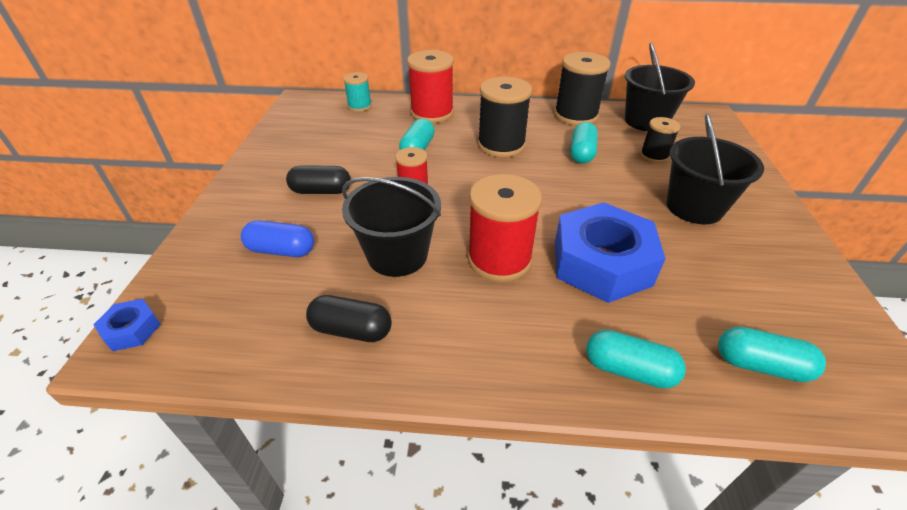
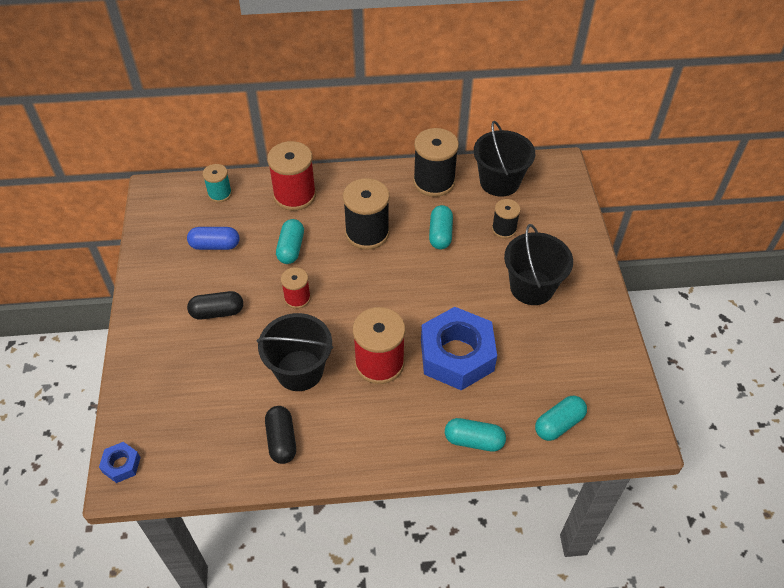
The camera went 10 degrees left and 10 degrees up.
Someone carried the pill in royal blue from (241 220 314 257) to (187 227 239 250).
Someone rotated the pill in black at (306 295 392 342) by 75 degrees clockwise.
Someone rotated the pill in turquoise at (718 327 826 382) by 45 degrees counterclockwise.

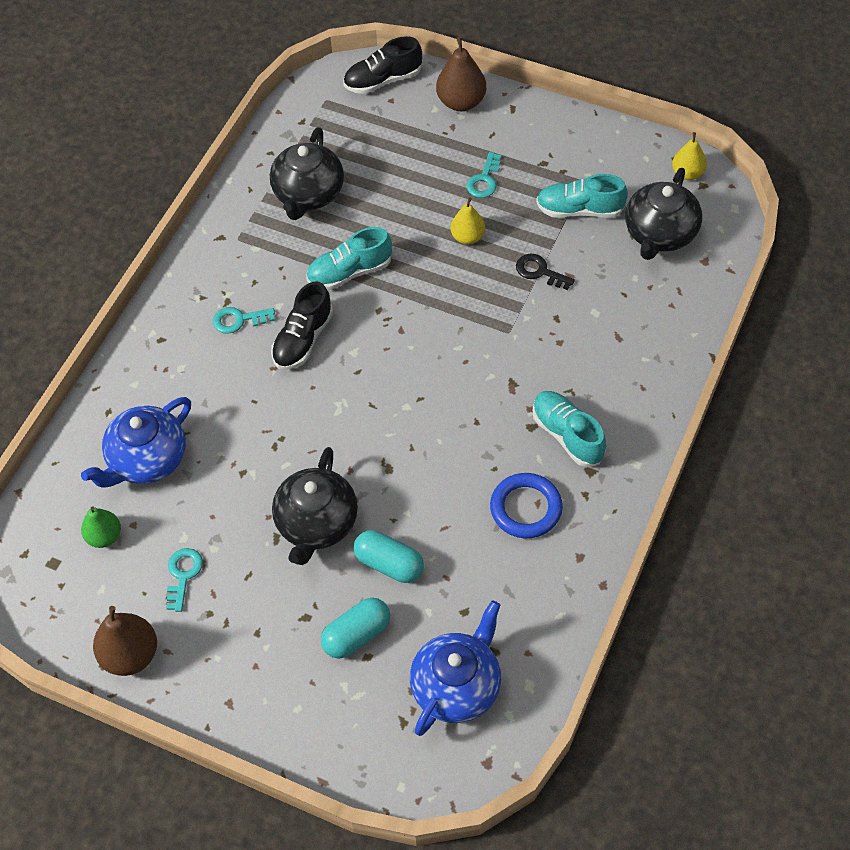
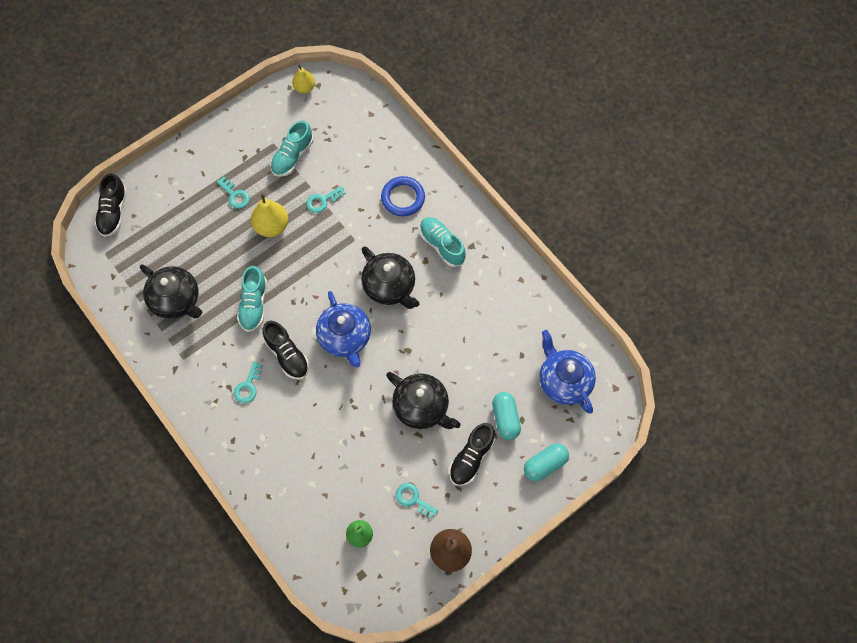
The camera went 65 degrees left and 10 degrees up.
Someone scaled the pear in bright yellow at (451 197 485 244) by 1.54.
Someone repainted the latchkey in black at (516 254 575 290), which became the latchkey in turquoise at (306 186 346 213).
Someone carried the tea pot in royal blue from (81 397 191 487) to (316 291 371 368).
Someone carried the tea pot in black from (625 168 702 260) to (361 246 419 309).
Someone carried the ring in royal blue from (490 473 563 538) to (381 176 425 216).
Someone rotated the sneaker in turquoise at (533 391 606 467) by 60 degrees clockwise.
Someone put down the sneaker in black at (449 423 495 486).
Someone carried the pill in turquoise from (354 530 424 583) to (524 443 569 481).
Someone took away the pear in dark brown at (436 37 486 111).

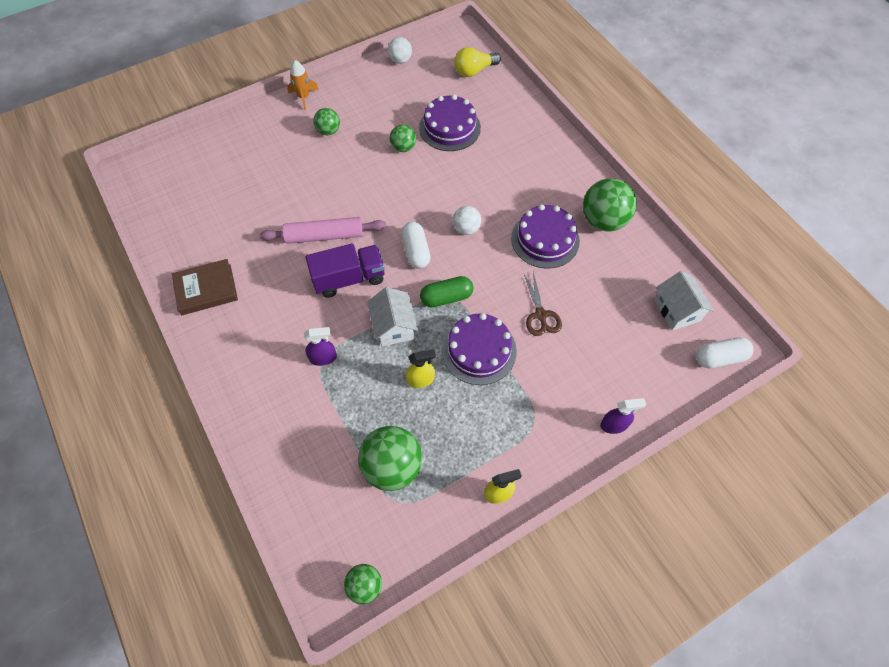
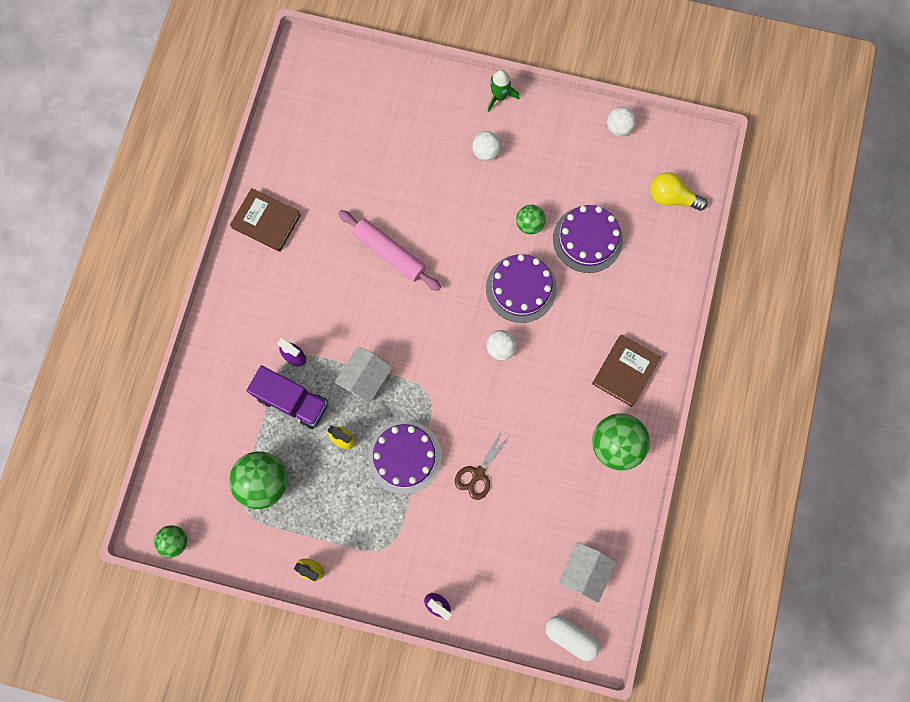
The camera went 45 degrees right and 15 degrees up.
Someone carried the truck in violet from (306 243 385 298) to (247 365 328 429).
Someone repainted the ball in emerald at (313 108 340 135), which became the ball in snow-white at (472 131 501 161).
Someone carried the cake in violet from (511 204 580 269) to (486 254 557 323).
Someone repainted the toy rocket in orange at (287 60 319 110), which became the toy rocket in emerald at (488 70 519 112).
Someone put down the hardcover in dark brown at (592 335 661 407).
Someone took away the pill in snow-white at (401 222 431 269).
Someone took away the pill in emerald at (420 276 473 307).

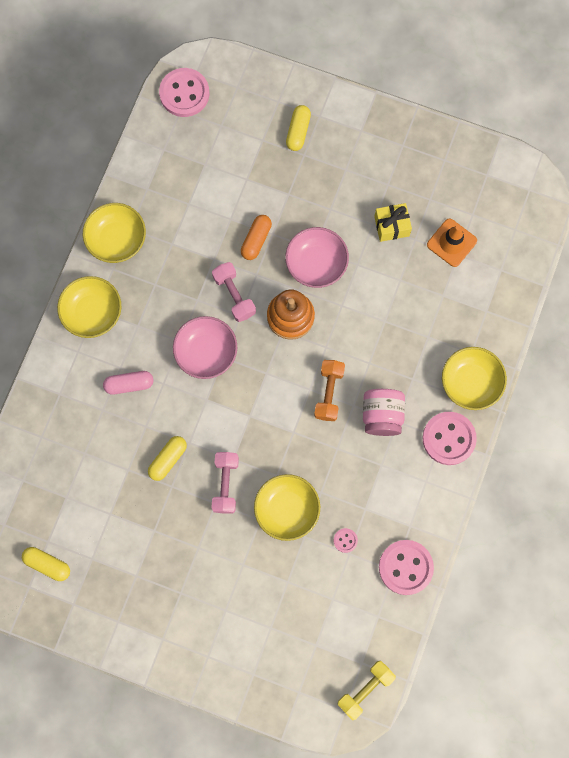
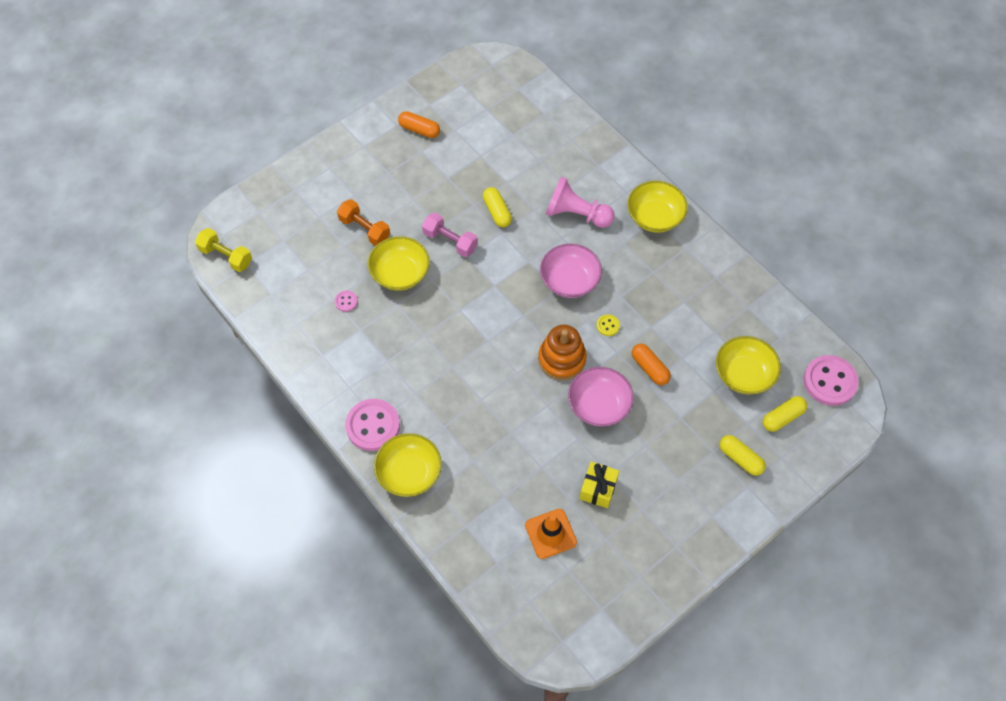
The camera went 120 degrees right and 15 degrees down.
Someone rotated the hand weight in bright yellow at (337 661 396 720) by 45 degrees counterclockwise.
Someone carried the hand weight in orange from (314 360 345 421) to (337 199 390 246).
Someone put down the pill in orange at (398 111 440 138).
Someone swapped the pill in rose-pink at (103 371 153 395) for the chess pawn in rose-pink at (546 177 615 228).
Someone swapped the hand weight in rose-pink at (212 262 256 322) for the shirt button in bright yellow at (597 315 620 336).
Someone carried the bowl in bright yellow from (83 203 146 263) to (716 336 781 395).
Someone carried the pill in bright yellow from (22 547 70 581) to (763 396 807 432).
Someone took away the preserve jar in rose-pink at (363 389 405 436).
Someone took away the shirt button in rose-pink at (379 540 434 595).

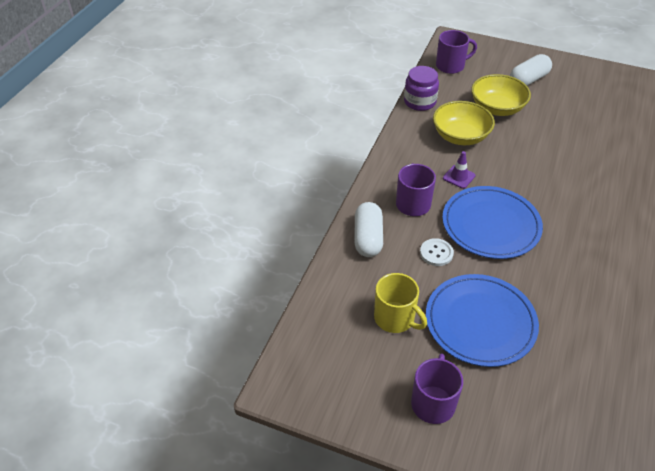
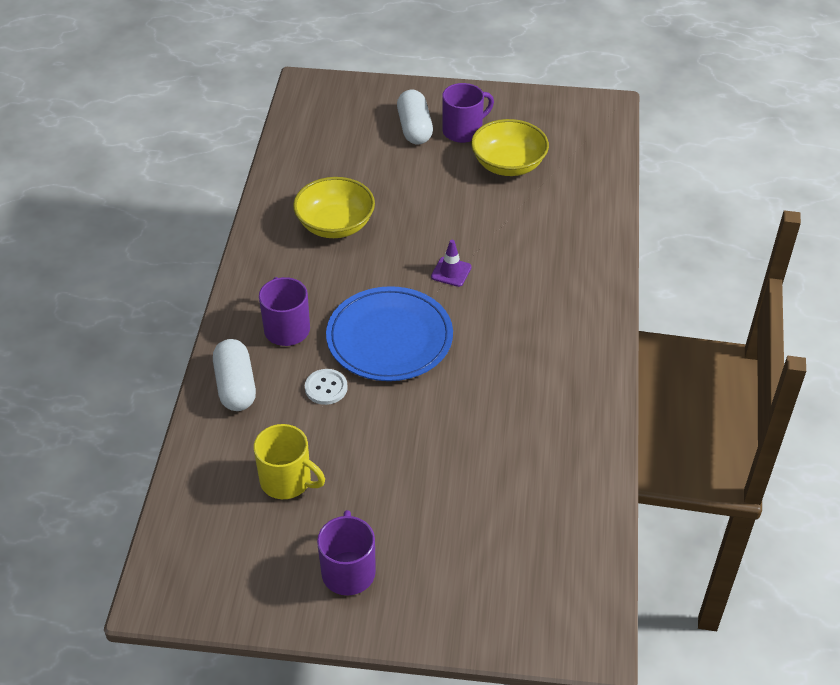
The camera went 15 degrees left and 0 degrees up.
Someone rotated the pill in snow-white at (510 54 552 86) by 45 degrees counterclockwise.
Someone carried the traffic cone in violet from (443 151 476 189) to (431 240 472 287).
Someone carried the tea mug in violet from (436 30 477 74) to (442 83 494 143).
Someone carried the bowl in bright yellow from (471 74 531 116) to (471 119 549 176).
Someone took away the preserve jar in violet at (404 66 439 111).
Someone took away the dinner plate in royal blue at (426 274 539 367).

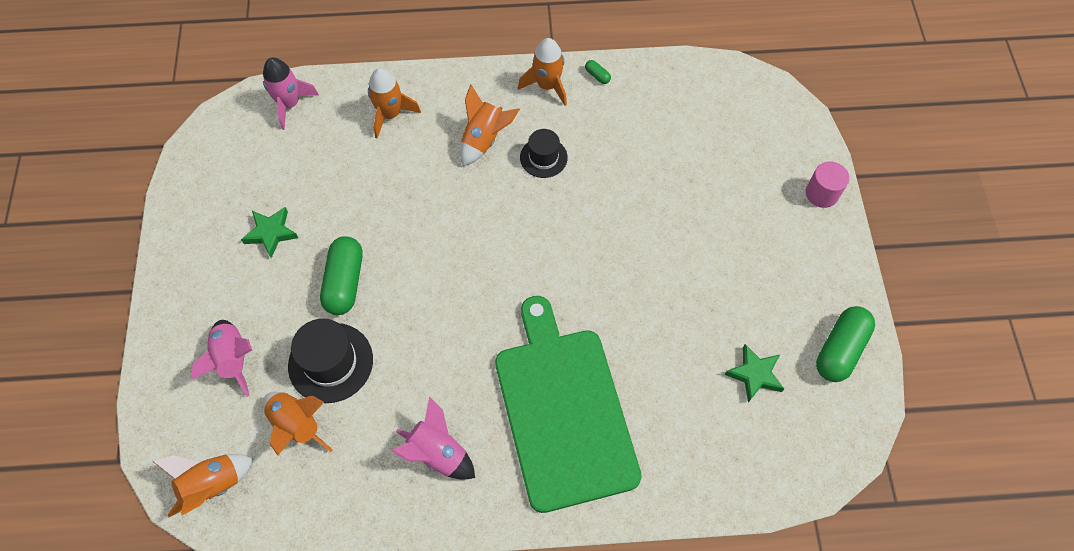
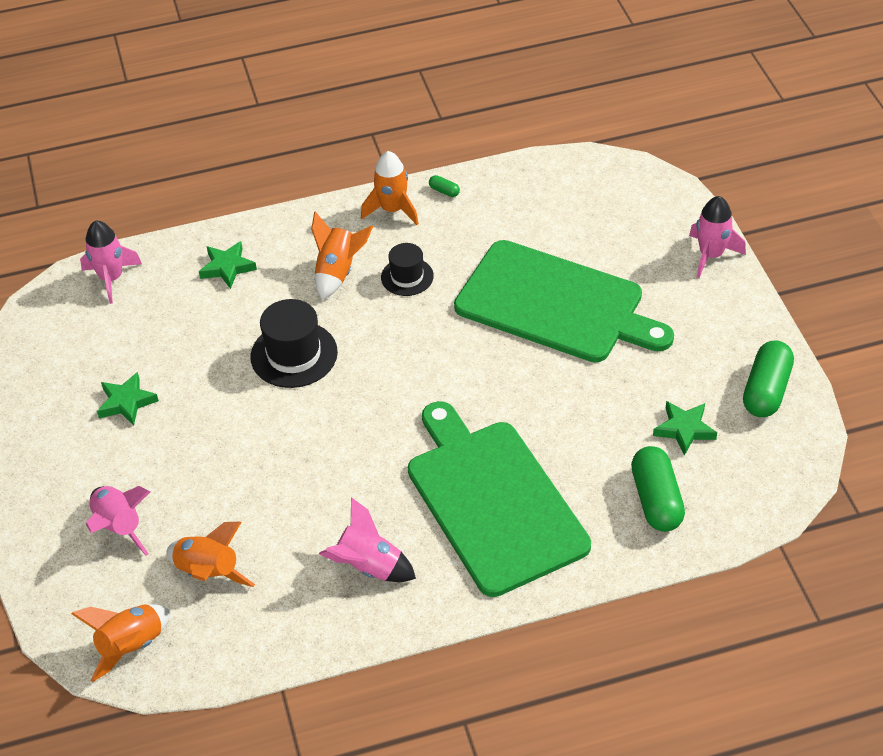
The camera went 10 degrees left and 15 degrees down.
Someone swapped the toy rocket in orange at (368 68 421 138) for the star in emerald at (199 241 257 289).
Someone carried the hat in black from (288 319 373 403) to (250 299 338 388).
Someone put down the bread board in emerald at (454 240 674 362).
Someone carried the pill in emerald from (320 236 363 315) to (631 446 685 532).
Someone swapped the solid cylinder in rose-pink at (806 161 849 208) for the toy rocket in rose-pink at (689 196 746 278).

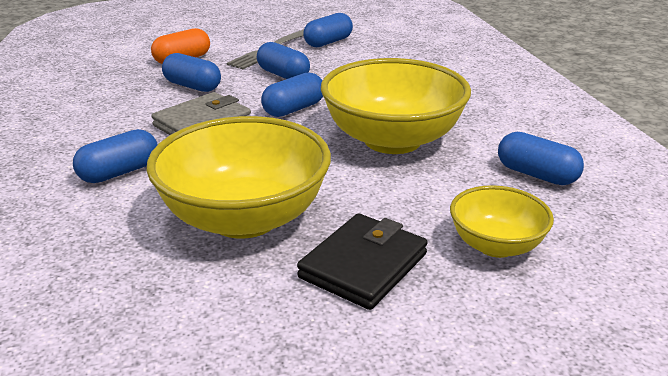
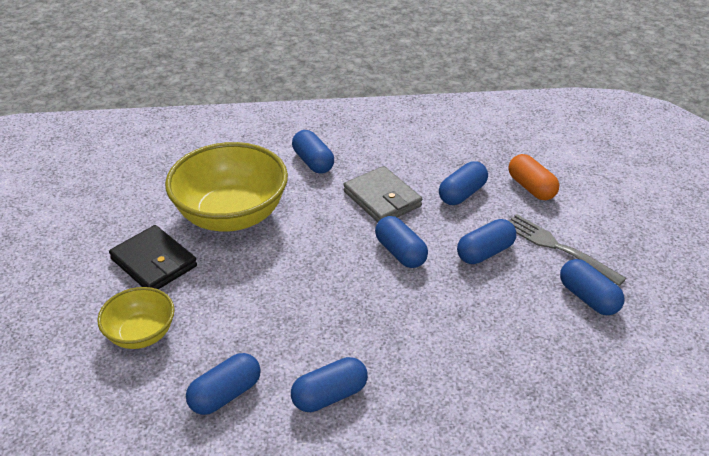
The camera went 100 degrees right and 10 degrees up.
Someone put down the pill in royal blue at (291 357 368 412).
Someone took away the bowl in bright yellow at (321 58 471 154).

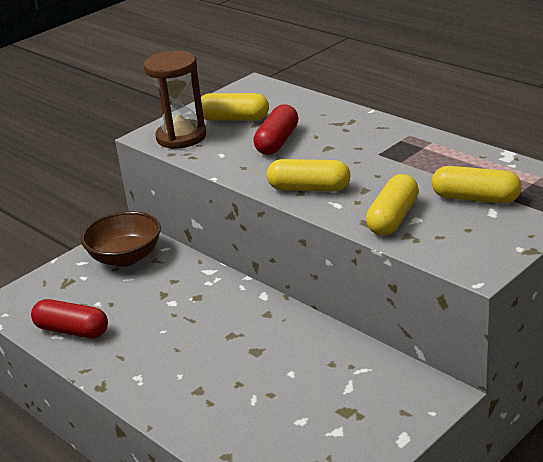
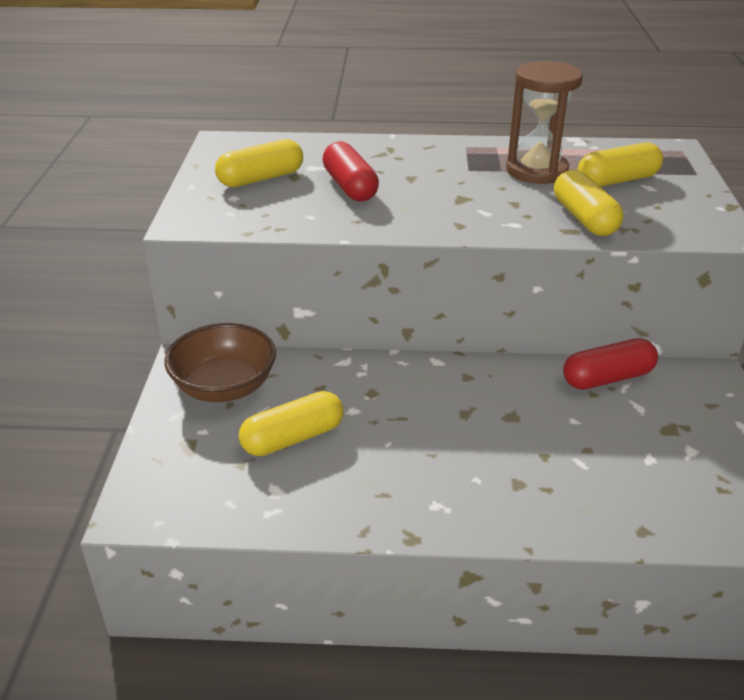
The camera went 45 degrees left and 5 degrees up.
Someone carried the pill in bright yellow from (266 159 350 192) to (239 391 344 456).
Someone carried the sandglass in dark brown from (144 51 206 149) to (506 61 583 184).
Someone carried the pill in scarlet from (31 299 108 339) to (563 338 658 390).

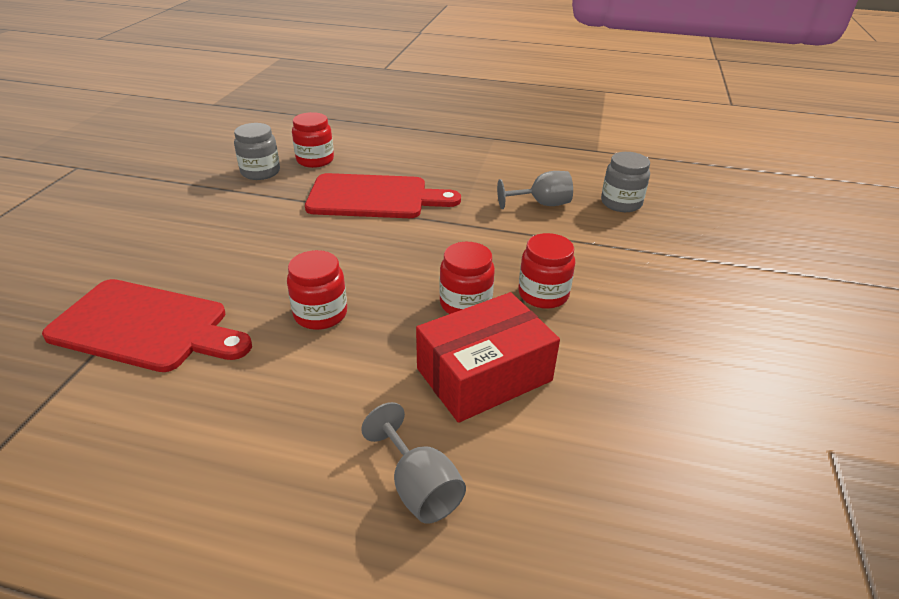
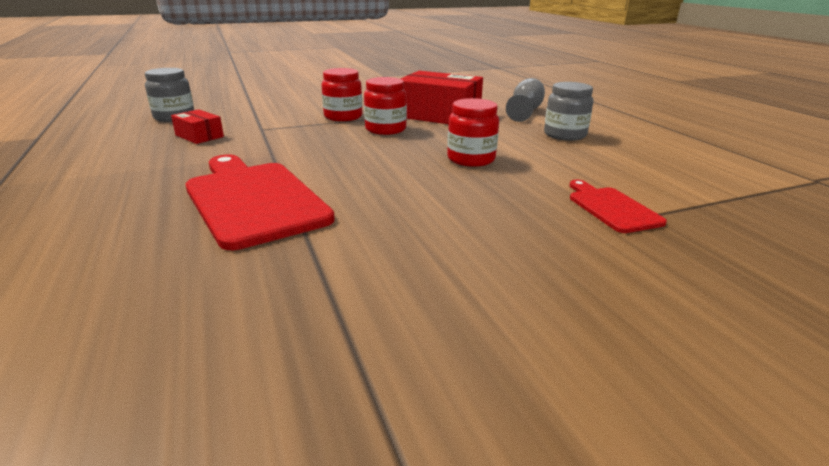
The camera went 125 degrees left and 10 degrees down.
Someone swapped the wine glass in gray at (497 171 573 209) for the parcel in scarlet at (171 109 224 144).
Someone carried the preserve jar in gray from (234 123 280 180) to (544 82 594 141).
Someone scaled the bread board in scarlet at (42 279 252 372) by 0.52.
Someone took away the preserve jar in scarlet at (292 112 334 168).

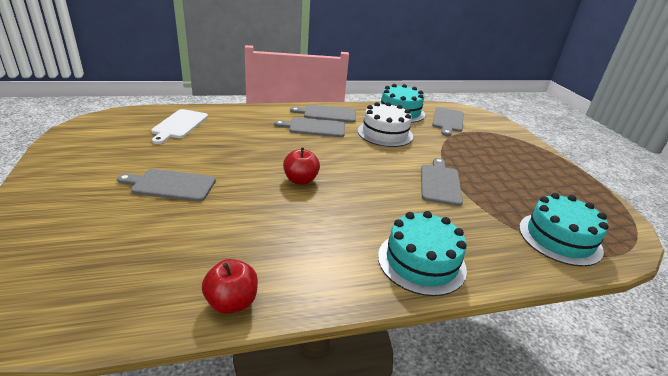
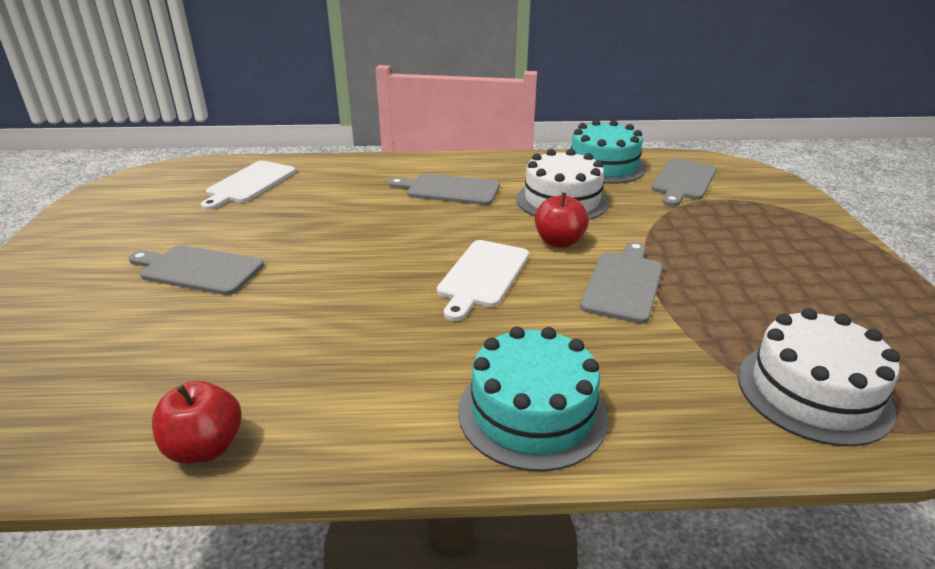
The camera went 15 degrees right and 0 degrees up.
Someone put down the bread board in snow-white at (437 240 529 321).
Someone carried the apple in scarlet from (283 148 320 185) to (535 192 589 248).
Someone repainted the cake in turquoise at (519 193 609 266), which became the cake in snow-white at (738 308 900 446).
Someone took away the bread board in gray at (290 104 356 123).

